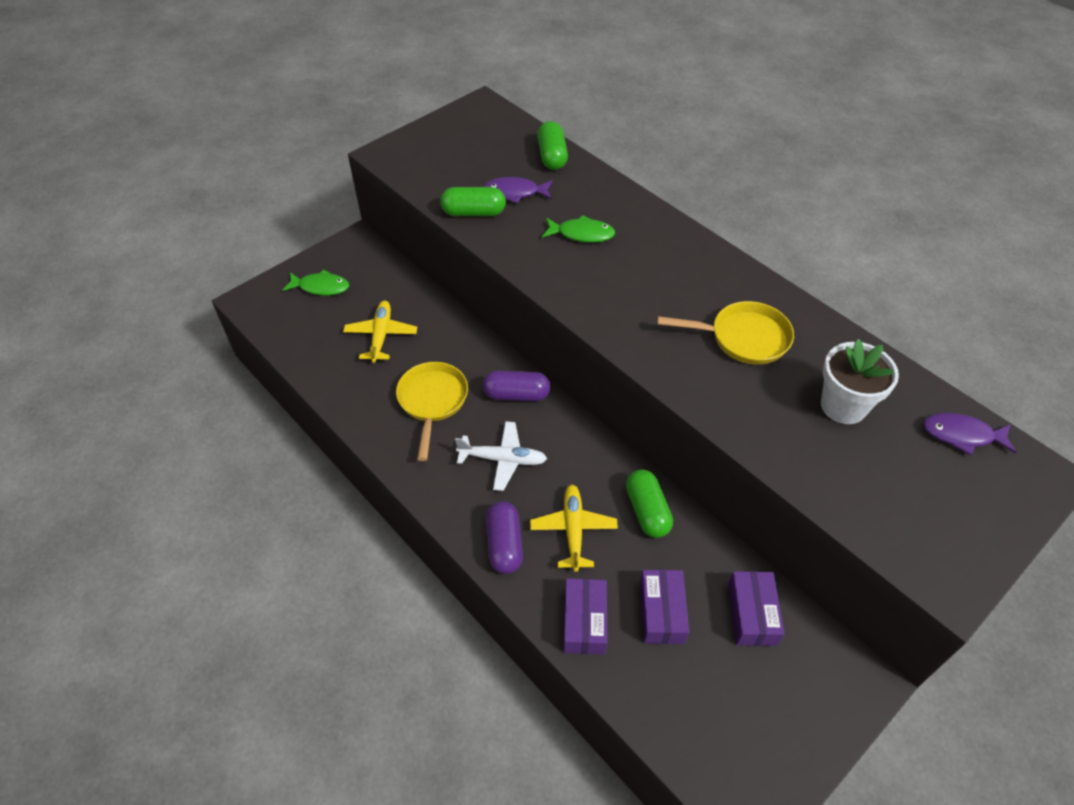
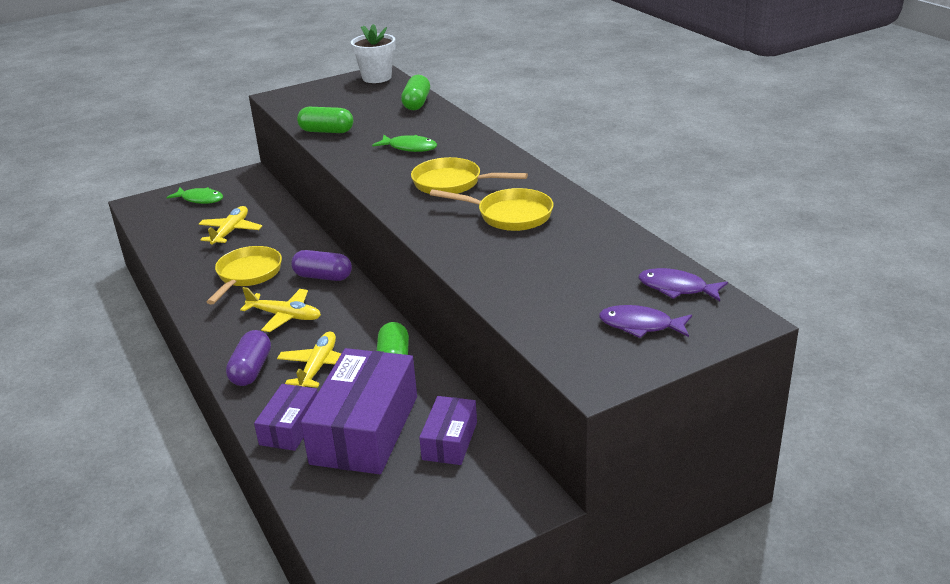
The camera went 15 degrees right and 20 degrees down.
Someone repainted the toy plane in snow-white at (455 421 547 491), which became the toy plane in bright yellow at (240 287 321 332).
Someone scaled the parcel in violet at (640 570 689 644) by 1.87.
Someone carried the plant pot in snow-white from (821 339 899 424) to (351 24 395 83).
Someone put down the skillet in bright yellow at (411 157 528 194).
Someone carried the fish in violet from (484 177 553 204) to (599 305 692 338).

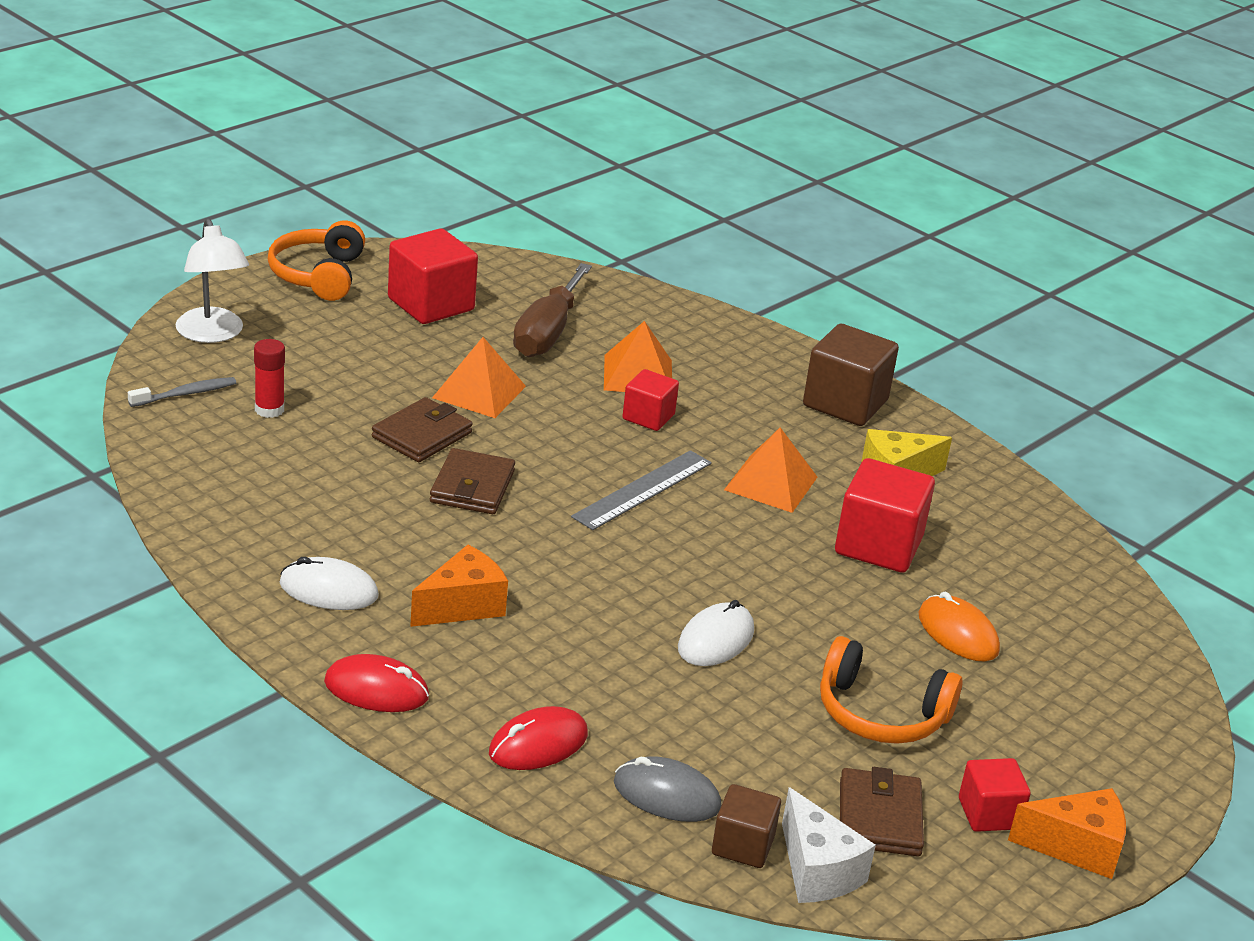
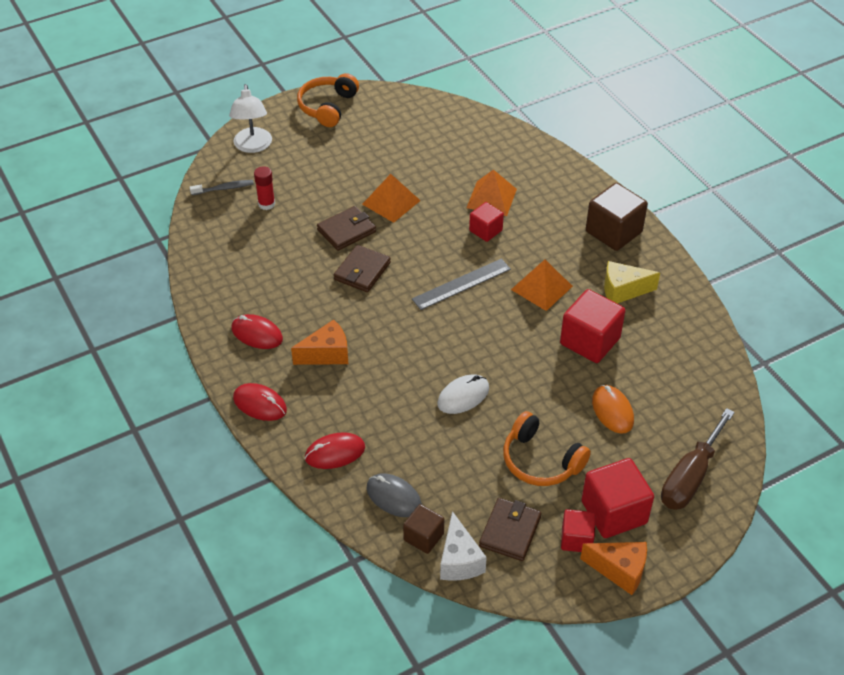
The camera went 20 degrees right and 15 degrees up.
Someone repainted the PC mouse in snow-white at (279 557 379 610), which became the PC mouse in scarlet at (232 314 283 349).
Someone carried the block in scarlet from (388 228 478 324) to (581 458 654 538).
Someone carried the hand screwdriver in dark brown from (513 263 592 357) to (661 408 735 510).

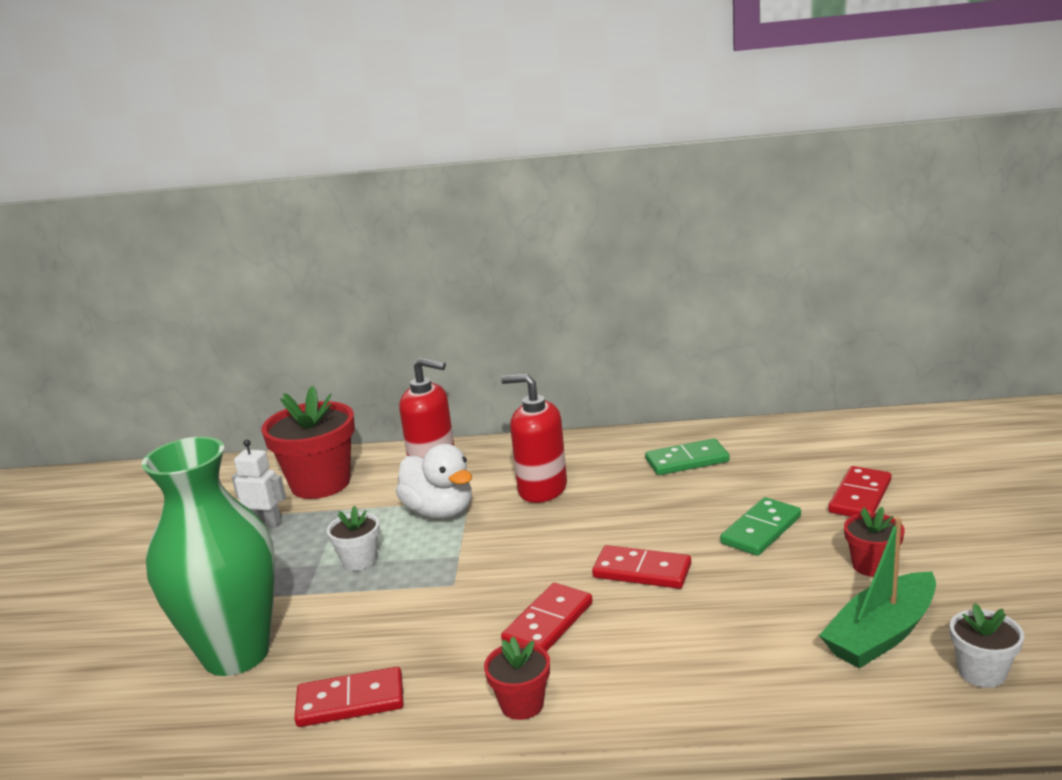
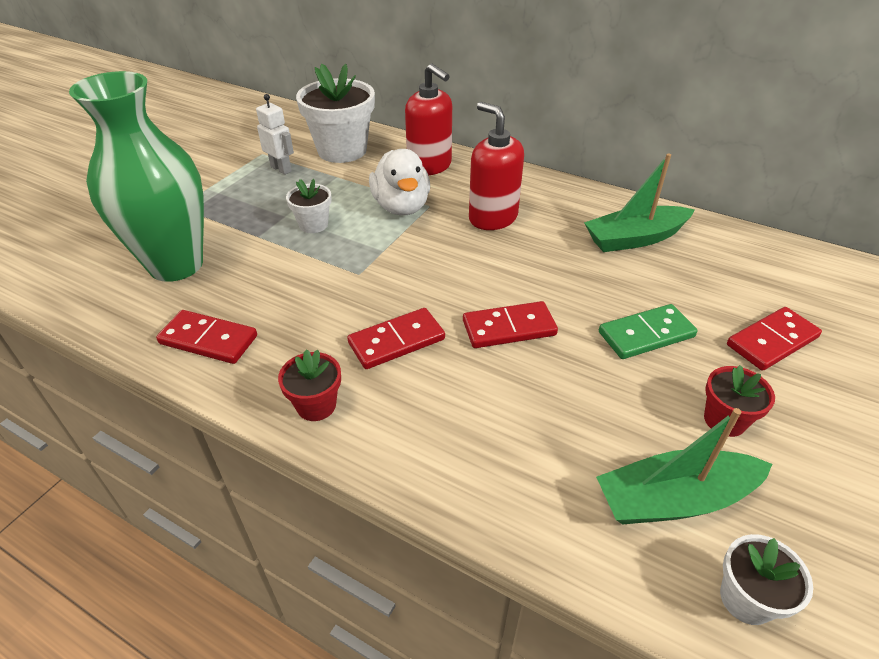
The camera went 25 degrees right and 20 degrees up.
Someone repainted the plant pot in scarlet at (261 386 355 499), which became the plant pot in snow-white at (296 64 375 163).
Someone rotated the domino tile in scarlet at (592 545 691 589) by 60 degrees counterclockwise.
Someone swapped the domino tile in emerald at (645 438 730 475) for the boat in emerald at (584 153 695 252).

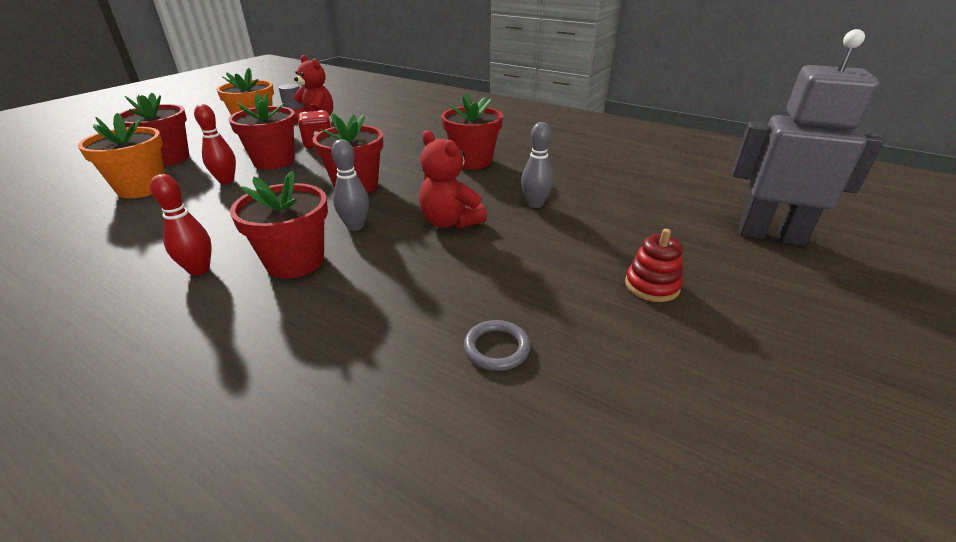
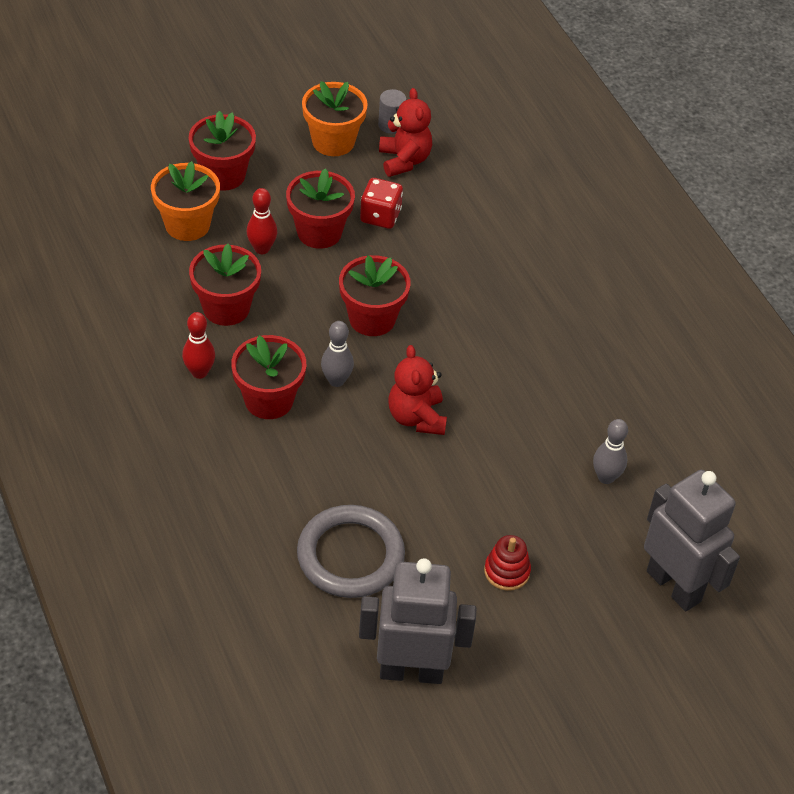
The camera went 30 degrees right and 15 degrees up.
Someone carried the plant pot in scarlet from (441 93 503 169) to (189 244 261 326).
Someone scaled the ring in gray at (464 320 531 371) by 2.19.
Someone put down the robot in gray at (359 558 476 684).
Someone carried the bowling pin in gray from (521 122 553 208) to (593 419 628 484).

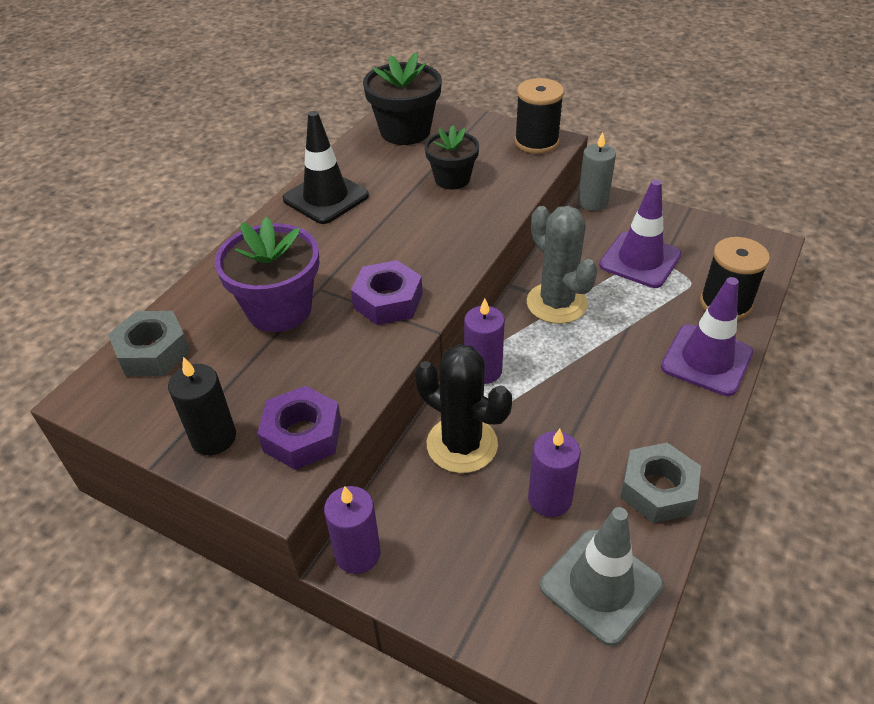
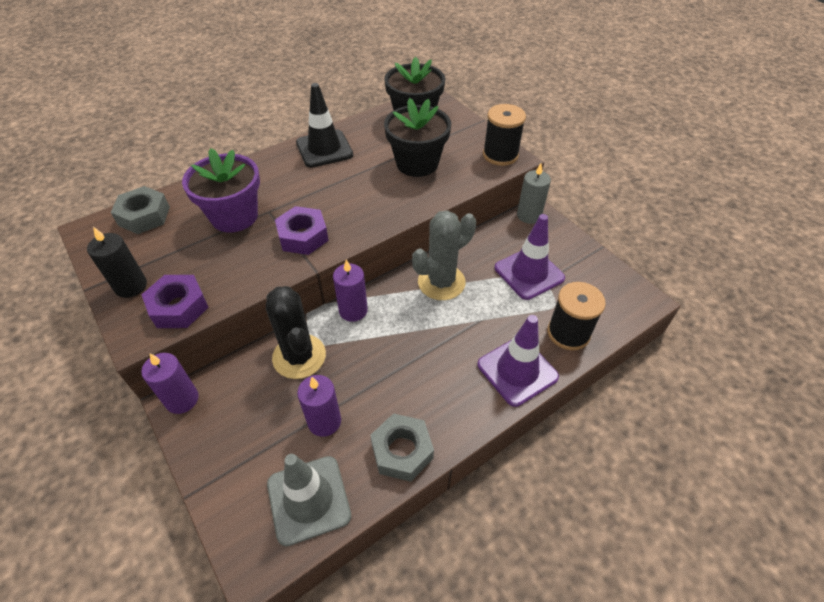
The camera went 25 degrees right and 5 degrees up.
Someone scaled the plant pot in black at (425 125 479 190) by 1.54.
Someone rotated the cactus in gray at (527 206 598 324) by 60 degrees clockwise.

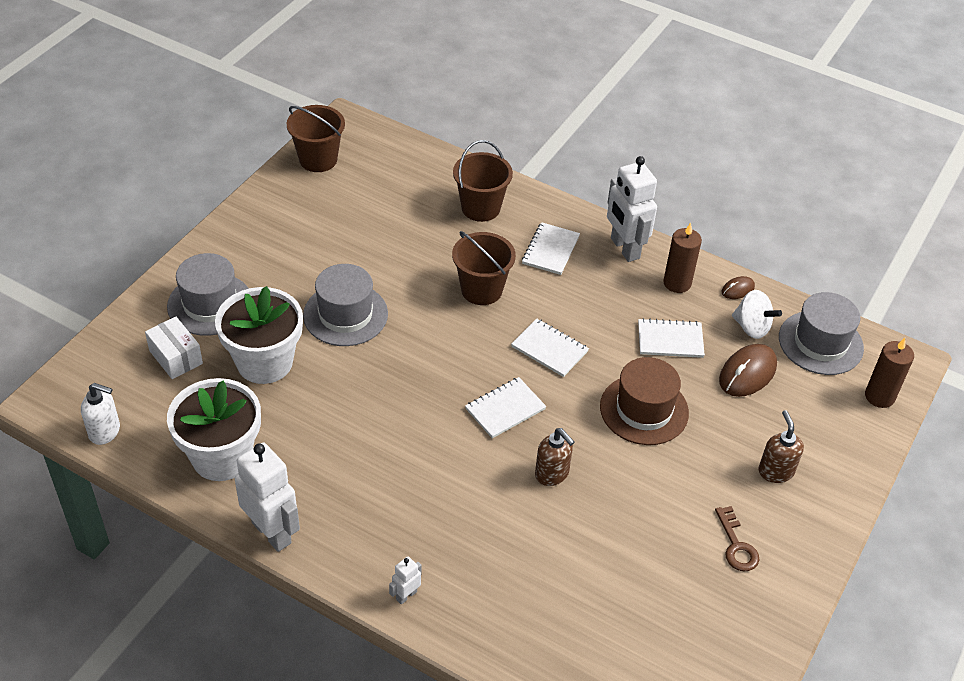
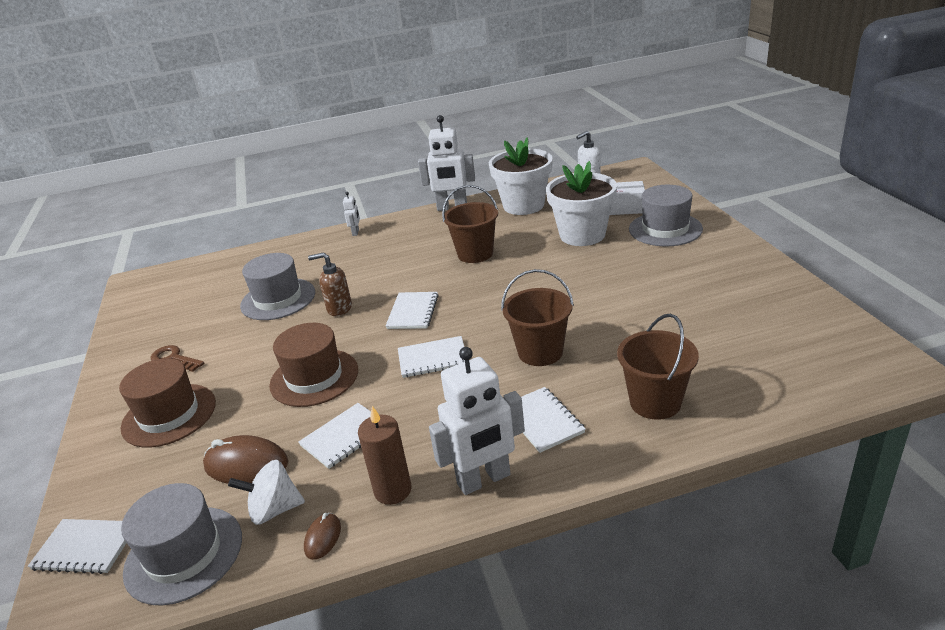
The camera went 140 degrees right and 15 degrees down.
Someone swapped the wax candle in dark brown at (865 338 914 408) for the notebook in snow-white at (28 519 126 574).
Someone swapped the soap dispenser in dark brown at (759 410 804 483) for the hat in dark brown at (119 358 216 448).
Someone rotated the PC mouse in dark brown at (719 344 777 397) by 75 degrees counterclockwise.
Someone carried the hat in gray from (303 264 388 346) to (240 253 315 320).
Someone rotated the robot in snow-white at (607 156 657 262) by 135 degrees clockwise.
Someone carried the bucket in dark brown from (287 105 345 172) to (442 185 498 263).

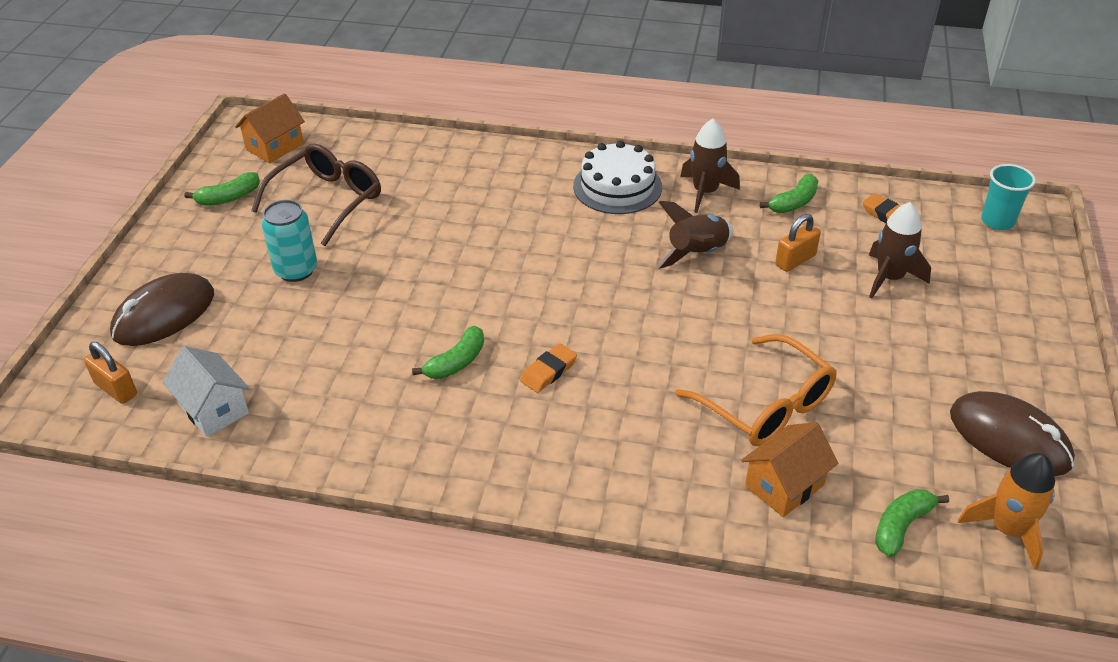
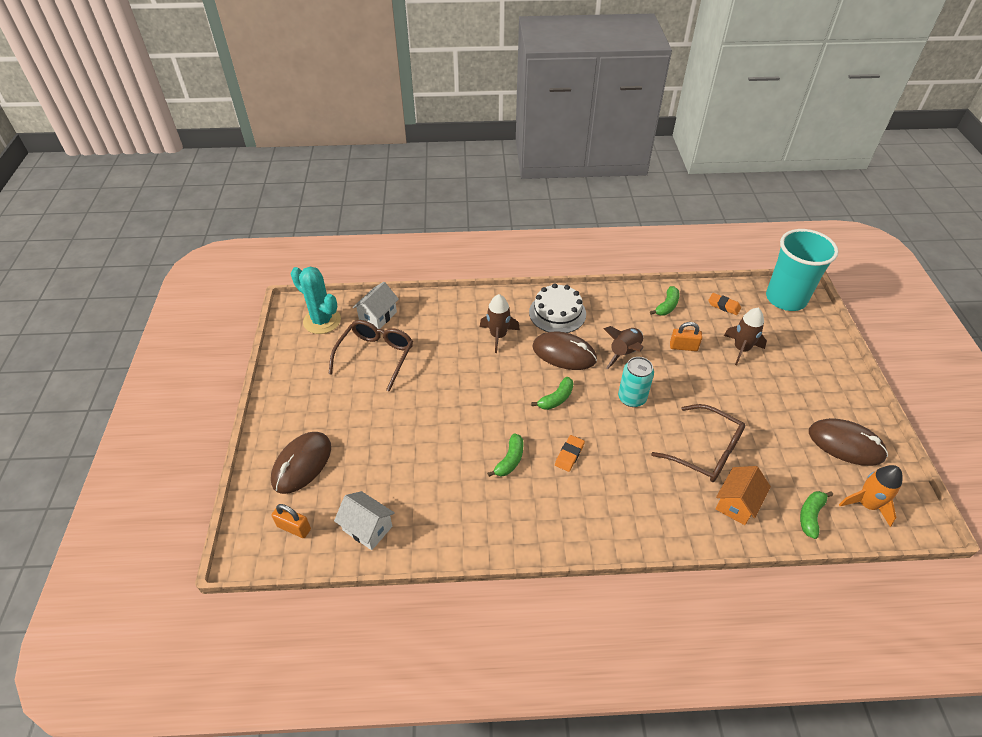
The camera went 15 degrees left and 5 degrees up.
Someone swapped the house in orange at (235 93 305 163) for the cactus in turquoise at (291 267 341 334).
Someone put down the house in snow-white at (353 282 399 329).
Someone carried the toy rocket in dark brown from (680 119 740 213) to (480 294 520 353).
Someone carried the banana in emerald from (184 172 260 206) to (531 377 574 410).
Someone put down the PC mouse in dark brown at (532 332 597 370).
Someone carried the can in turquoise from (261 200 317 282) to (618 357 654 407).
Someone repainted the spectacles in orange at (675 334 837 446), which became the spectacles in dark brown at (651 404 745 482).
Someone rotated the lock in orange at (775 214 821 272) by 60 degrees clockwise.
Someone scaled the cup in turquoise at (981 164 1036 230) by 2.03.

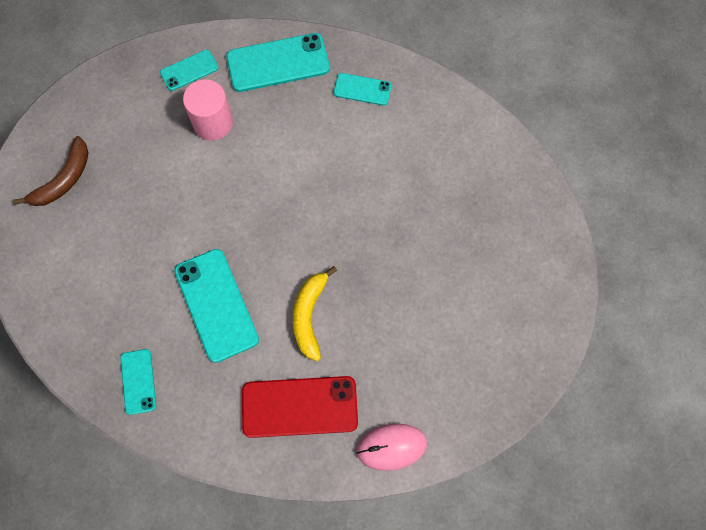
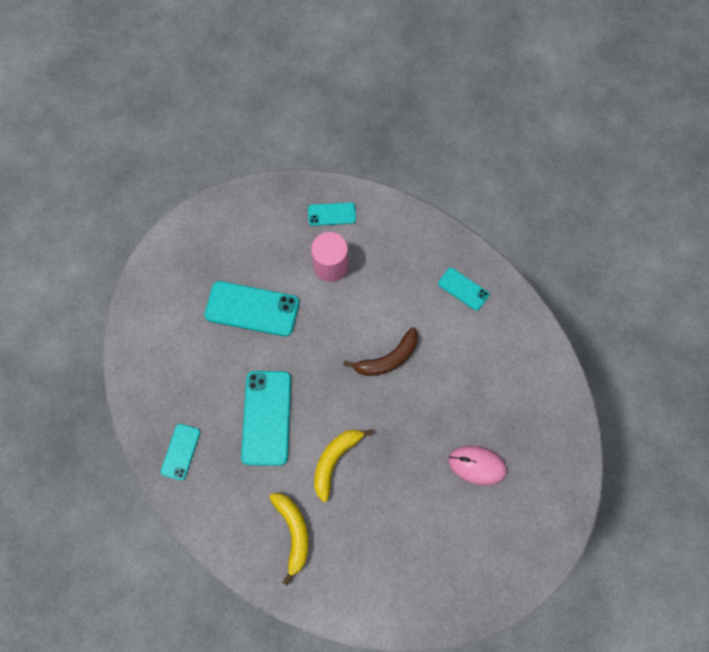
The camera went 25 degrees right and 0 degrees up.
Someone carried the smartphone in turquoise from (226 33 330 92) to (204 281 299 337).
Someone swapped the smartphone in scarlet at (242 376 358 438) for the banana in bright yellow at (269 493 309 585).
Someone carried the banana in dark brown from (13 136 89 206) to (343 327 418 376).
Someone carried the PC mouse in rose-pink from (356 424 427 471) to (448 446 507 485).

